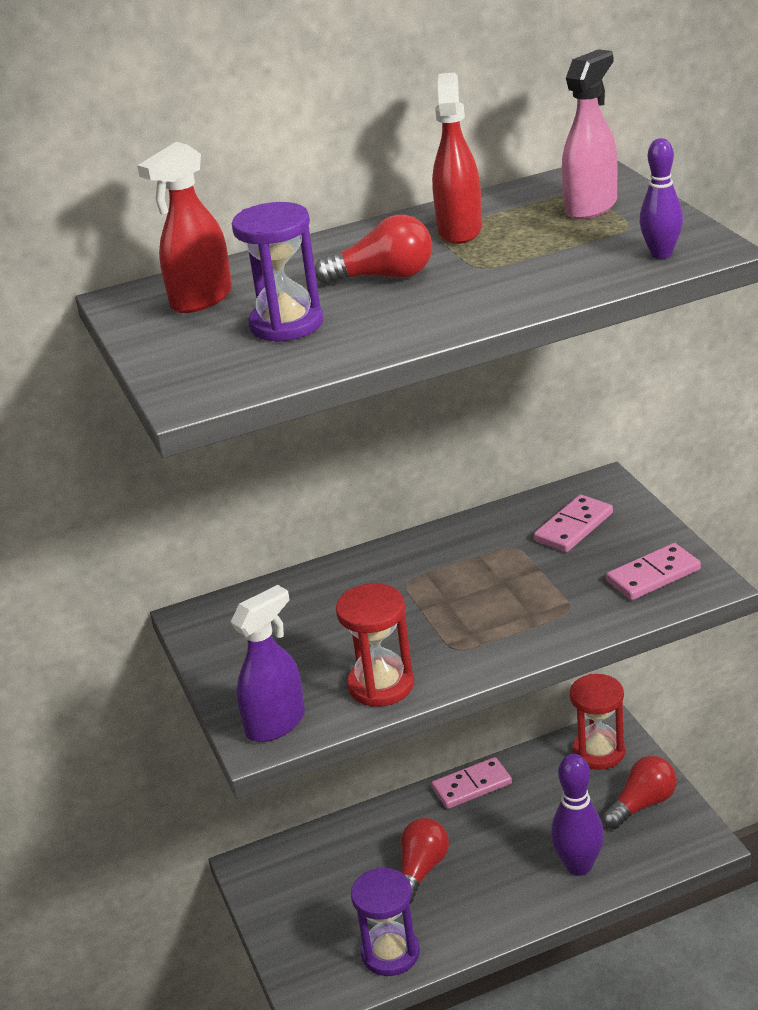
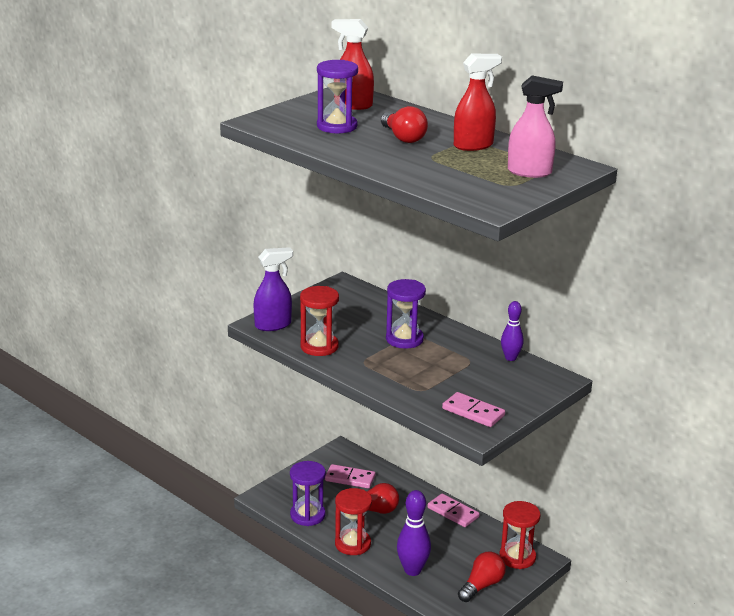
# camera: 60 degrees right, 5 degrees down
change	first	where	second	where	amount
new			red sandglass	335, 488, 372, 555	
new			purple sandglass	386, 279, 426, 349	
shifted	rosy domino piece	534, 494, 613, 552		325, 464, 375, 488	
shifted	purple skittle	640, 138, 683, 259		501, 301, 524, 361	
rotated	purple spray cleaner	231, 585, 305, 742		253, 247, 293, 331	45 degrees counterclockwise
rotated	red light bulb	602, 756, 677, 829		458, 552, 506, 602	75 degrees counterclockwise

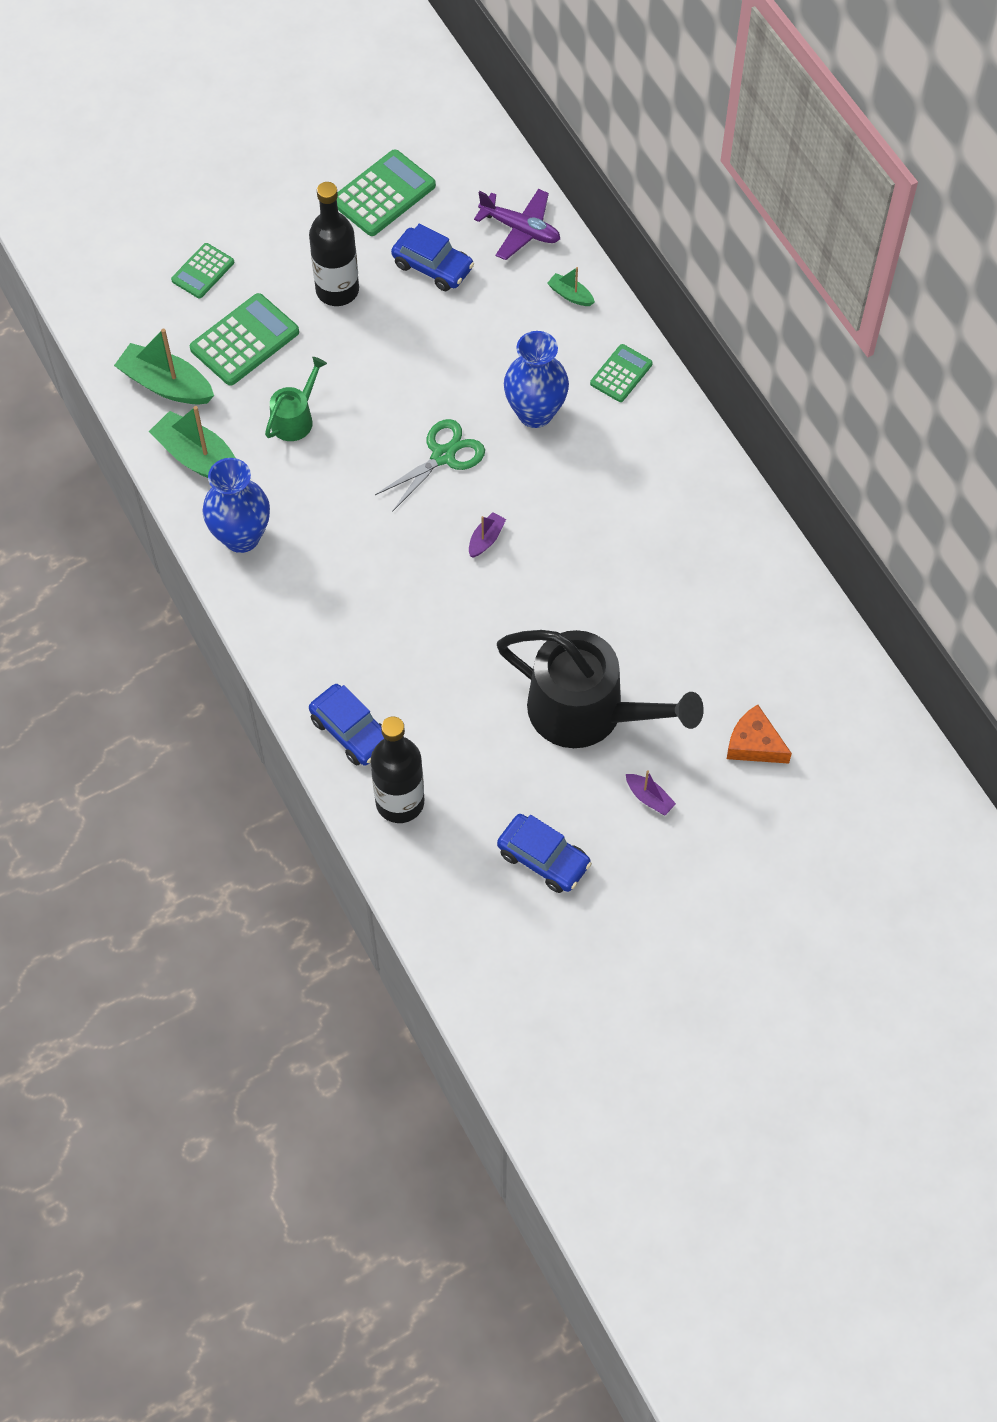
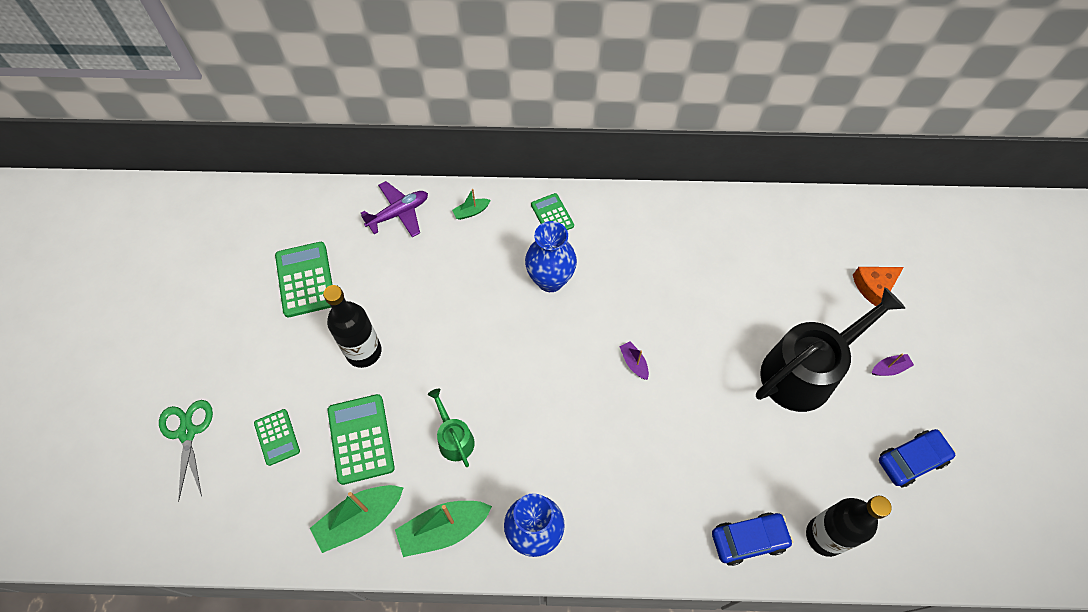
# camera: 60 degrees left, 0 degrees up
change	first	where	second	where	amount
gone	royal blue car	391, 223, 474, 291			
shifted	leaf-green pair of scissors	375, 419, 485, 512		159, 400, 213, 501	

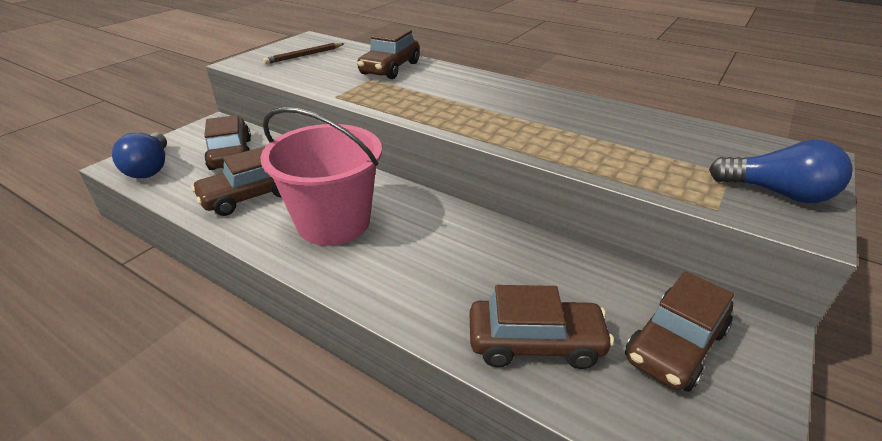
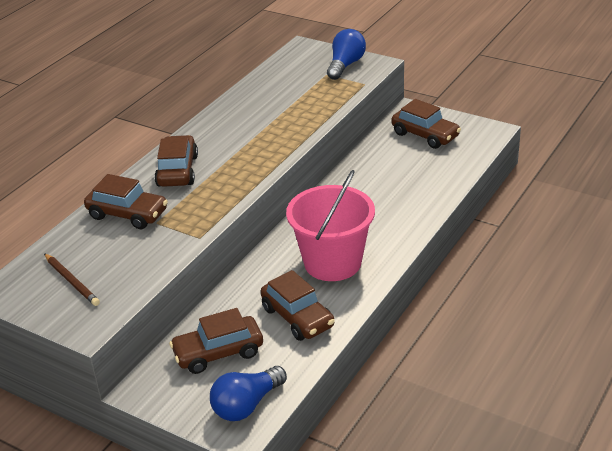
# camera: 90 degrees left, 0 degrees up
change	first	where	second	where	amount
shifted	dark brown car	470, 285, 614, 369		154, 135, 198, 187	
rotated	royal blue light bulb	112, 133, 167, 178		210, 366, 287, 421	150 degrees clockwise

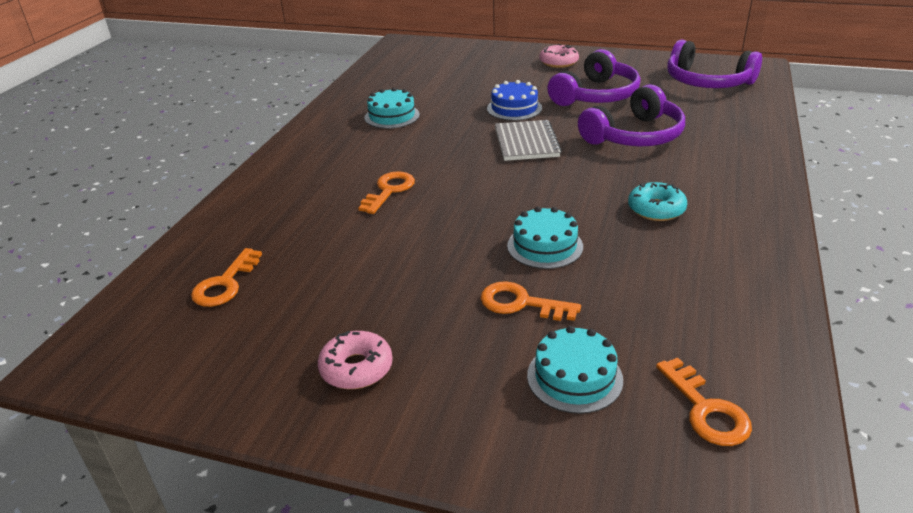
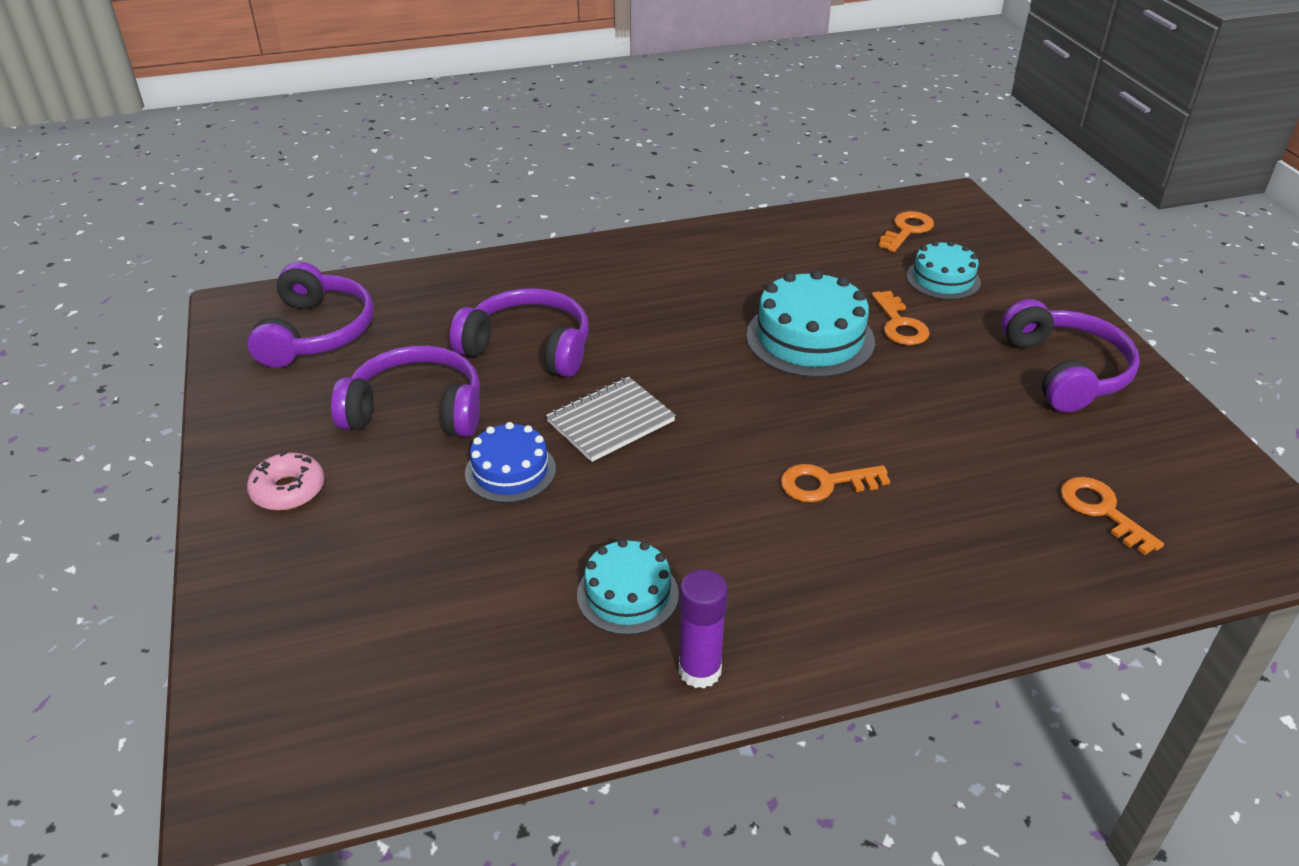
# camera: 125 degrees left, 5 degrees up
change	first	where	second	where	amount
gone	aqua donut	628, 182, 687, 221			
new			purple stick of glue	679, 569, 728, 688	
swapped	rosy donut	318, 331, 393, 389	purple headphones	1001, 299, 1140, 412	
rotated	bright orange key	191, 248, 262, 307		1060, 477, 1164, 555	105 degrees counterclockwise
scaled	aqua cake	507, 207, 583, 269		746, 270, 875, 378	x1.63

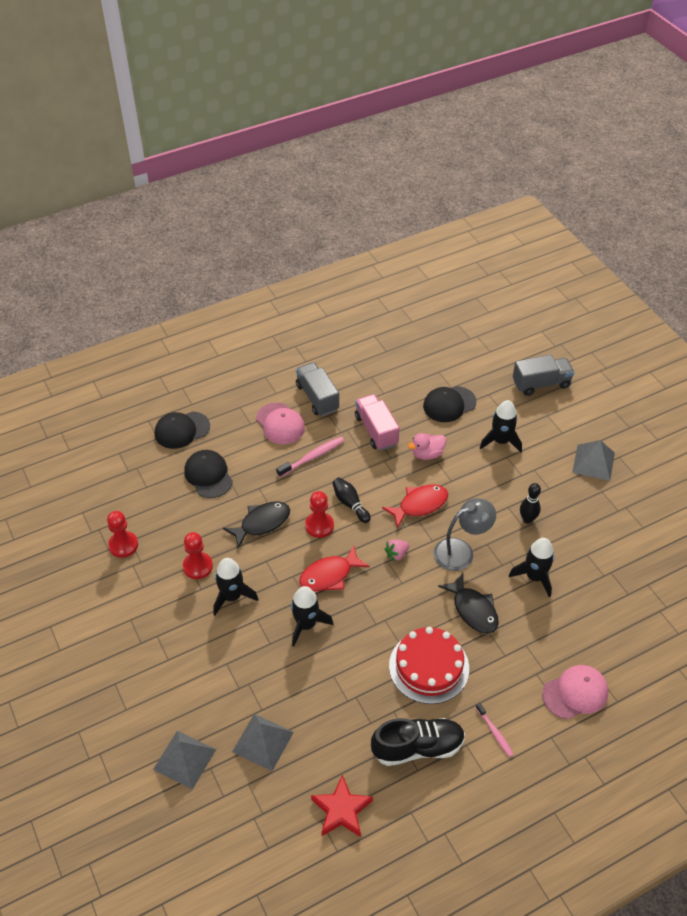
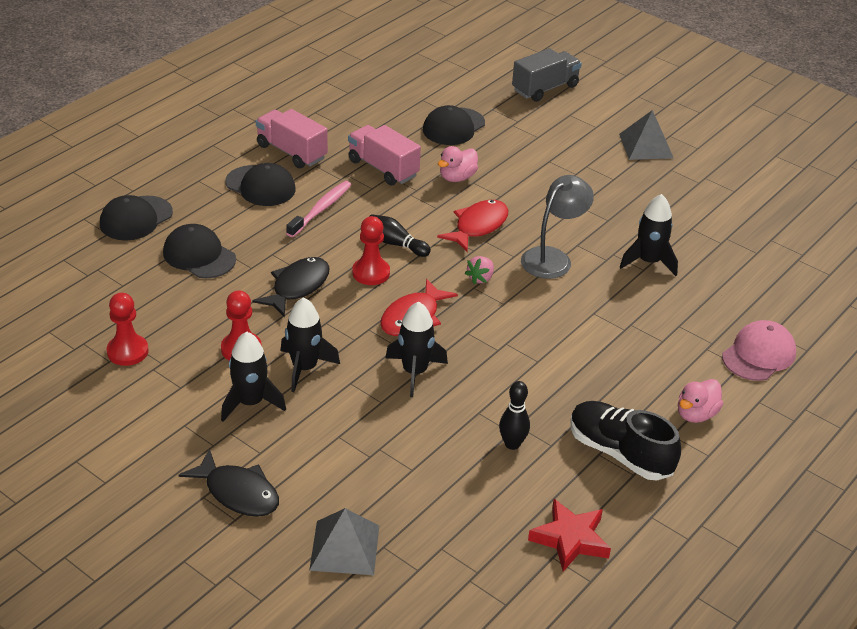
# camera: 25 degrees left, 10 degrees down
change	first	where	second	where	amount
gone	grey solid pyramid	232, 714, 294, 771			
gone	red cake	389, 627, 469, 704			
shifted	black fish	438, 573, 499, 634		179, 449, 279, 517	
shifted	black spaceship	480, 400, 522, 453		221, 331, 286, 422	
shifted	black skittle	520, 483, 541, 524		499, 381, 530, 450	
swapped	rosy dental brush	476, 703, 514, 757	rosy toy duck	678, 379, 723, 423	
repainted	rosy baseball cap	256, 403, 305, 444	black baseball cap	226, 163, 296, 206	
repainted	grey truck	296, 362, 339, 416	rosy truck	256, 109, 328, 168	
rotated	black lace-up shoe	371, 718, 465, 766		570, 401, 681, 480	105 degrees counterclockwise

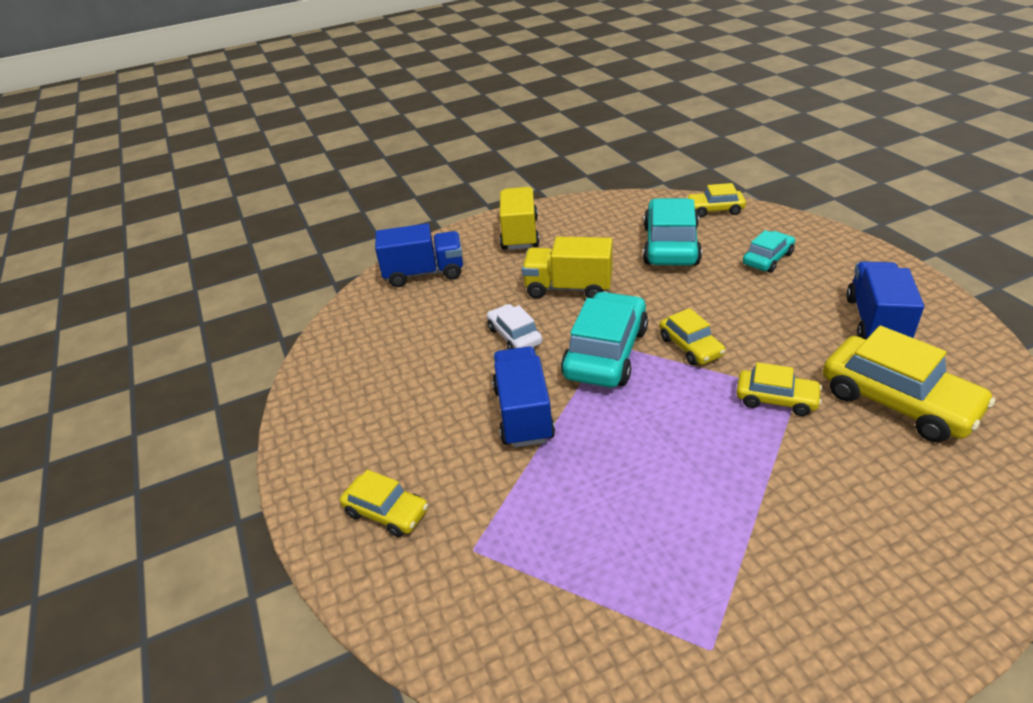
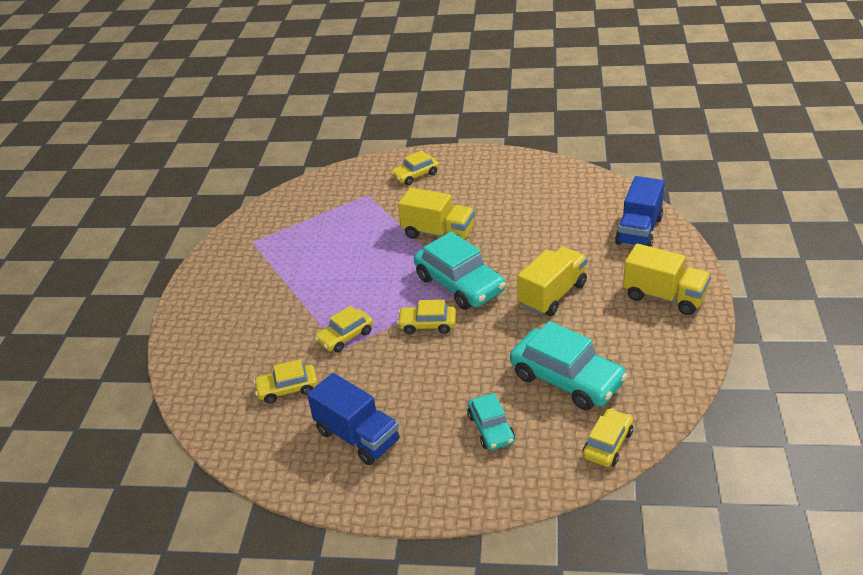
# camera: 120 degrees right, 0 degrees up
change	first	where	second	where	amount
gone	snow-white car	487, 304, 542, 349			
repainted	royal blue truck	492, 346, 555, 447	bright yellow truck	398, 188, 475, 240	
scaled	bright yellow car	823, 326, 995, 442		253, 359, 318, 404	x0.56

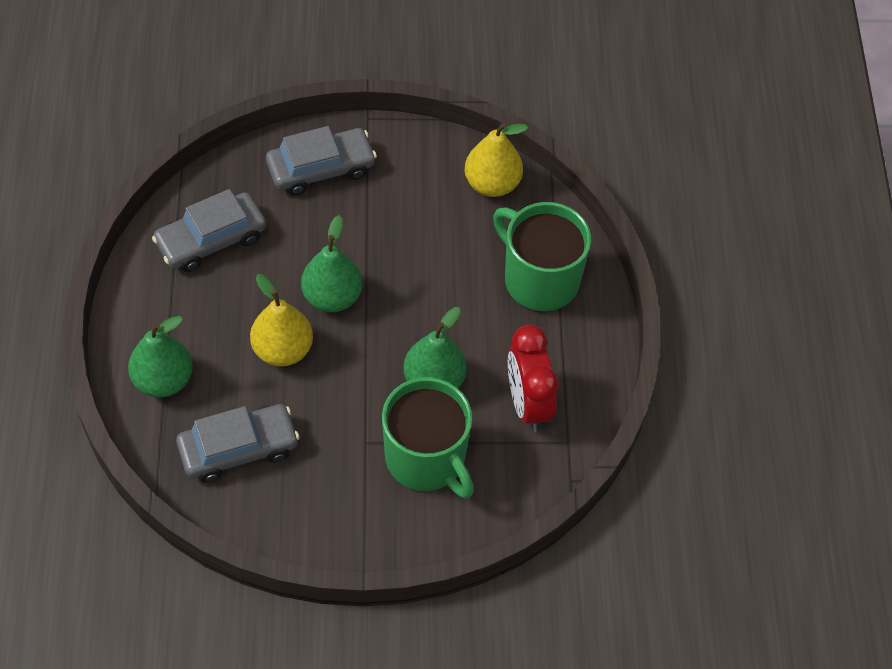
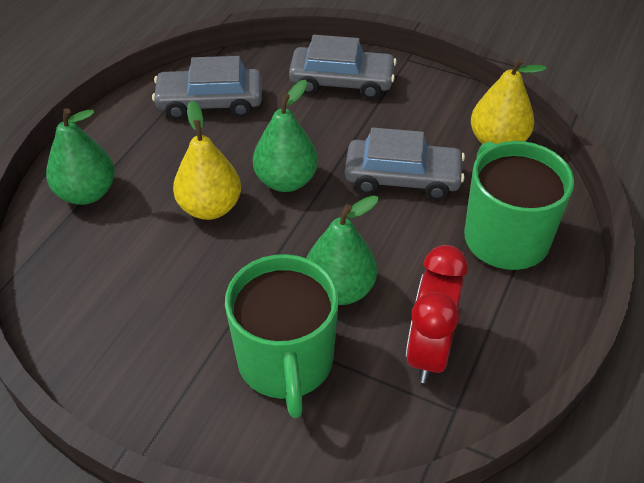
# camera: 30 degrees right, 10 degrees down
change	first	where	second	where	amount
shifted	grey car	176, 404, 299, 483		345, 128, 465, 200	

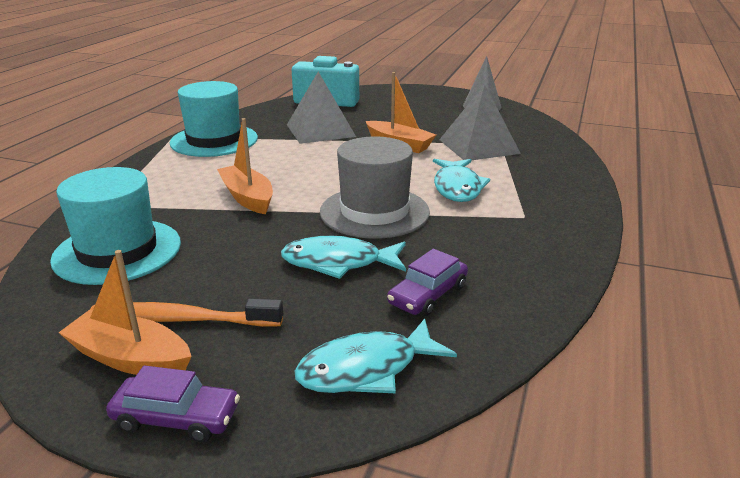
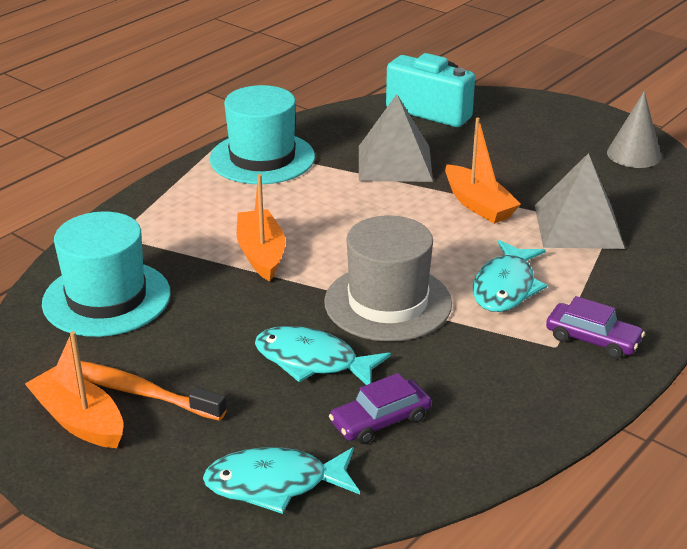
# camera: 20 degrees right, 5 degrees up
change	first	where	second	where	amount
shifted	purple car	106, 365, 240, 442		546, 296, 645, 359	

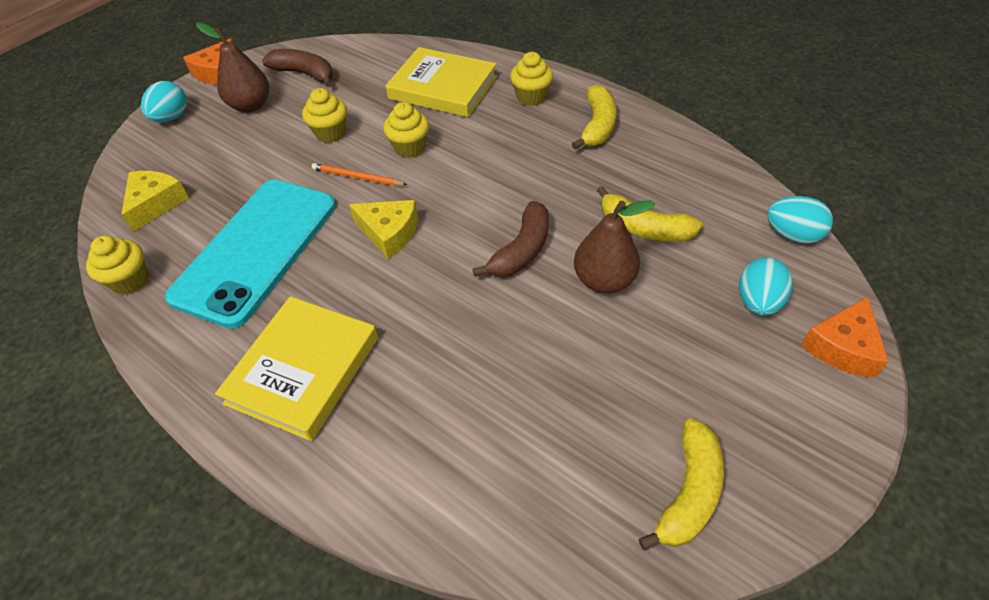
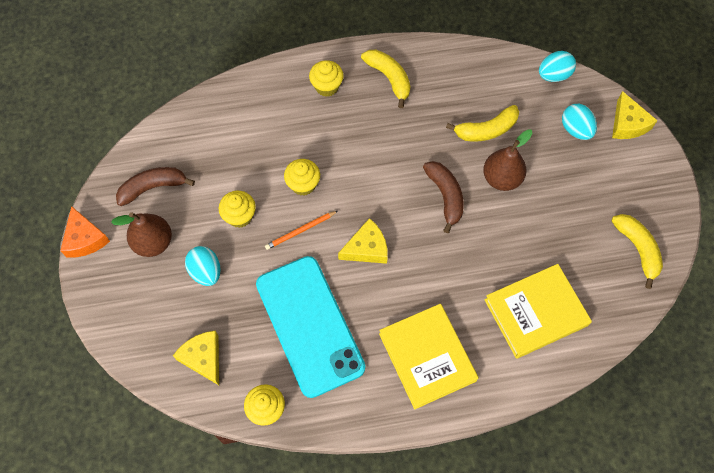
# camera: 50 degrees left, 15 degrees up
change	first	where	second	where	amount
shifted	aqua egg	141, 81, 187, 122		185, 246, 221, 286	
shifted	bright yellow book	385, 47, 497, 117		484, 264, 592, 359	
repainted	bright orange cheese	801, 296, 889, 378	bright yellow cheese	612, 91, 658, 139	

